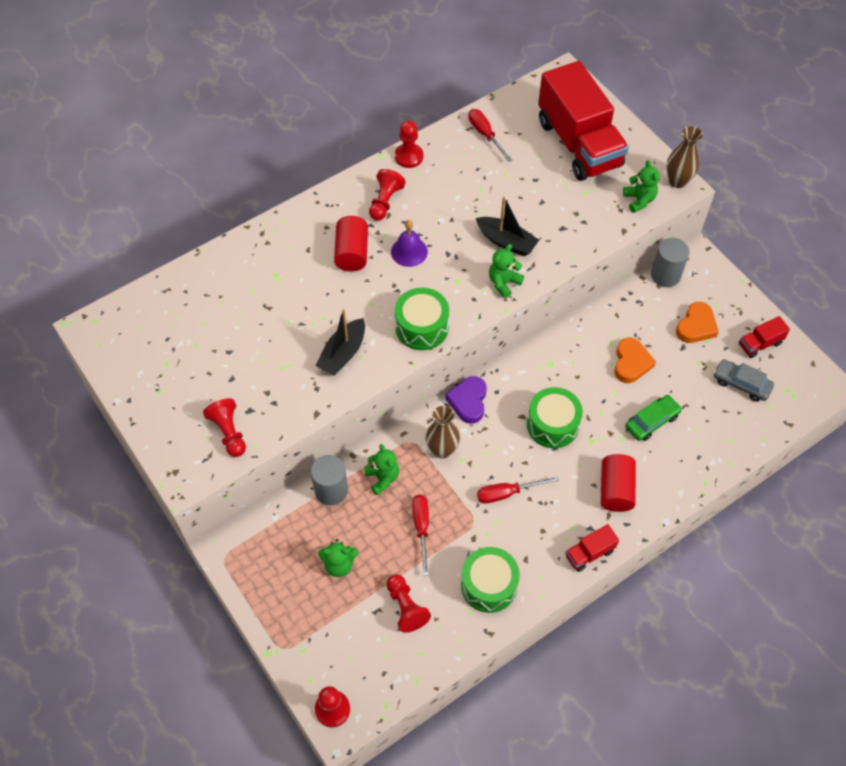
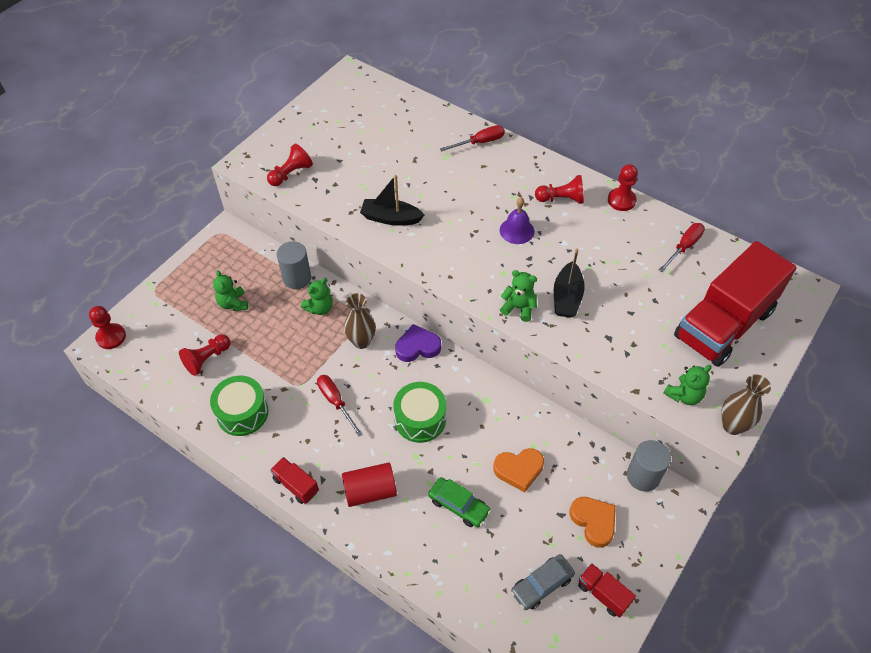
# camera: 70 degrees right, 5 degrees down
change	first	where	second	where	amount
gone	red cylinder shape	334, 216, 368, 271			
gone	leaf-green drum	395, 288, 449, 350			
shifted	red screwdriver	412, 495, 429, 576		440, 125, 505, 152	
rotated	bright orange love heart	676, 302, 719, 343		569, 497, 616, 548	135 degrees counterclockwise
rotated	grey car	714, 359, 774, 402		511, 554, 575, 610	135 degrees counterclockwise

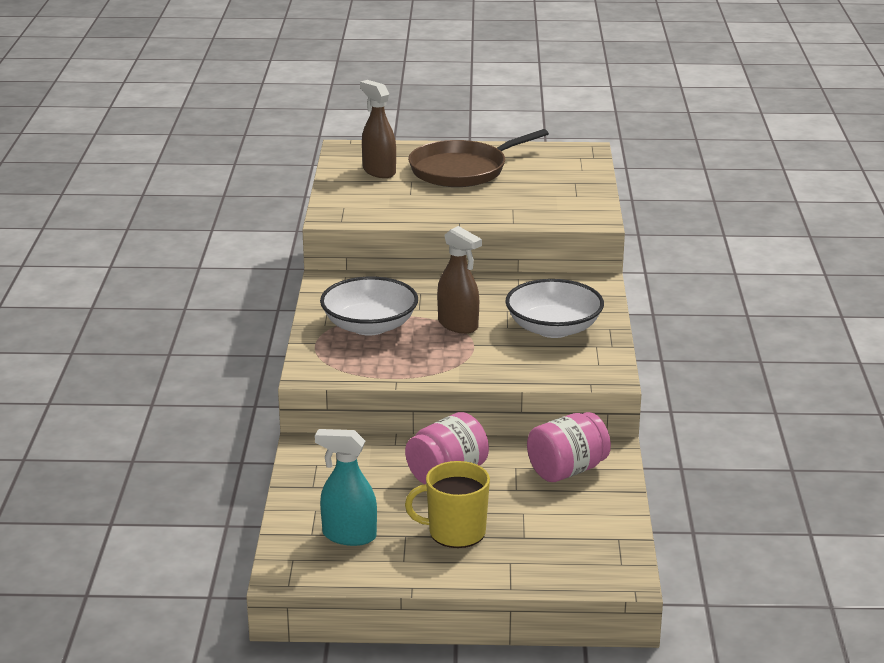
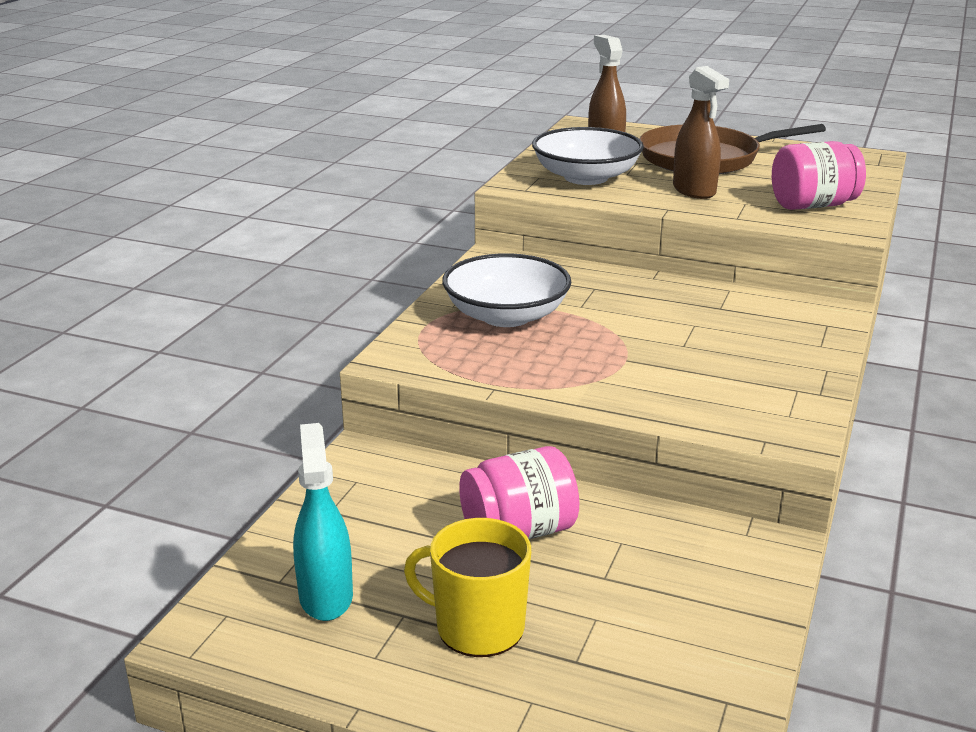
# camera: 20 degrees right, 0 degrees up
change	first	where	second	where	amount
shifted	dark brown spray cleaner	437, 226, 482, 334		673, 66, 729, 199	
shifted	snow-white bowl	505, 279, 604, 338		532, 127, 644, 185	
shifted	rosy jar	527, 412, 611, 482		772, 141, 866, 210	
rotated	aqua spray cleaner	315, 429, 377, 546		293, 423, 353, 621	45 degrees clockwise

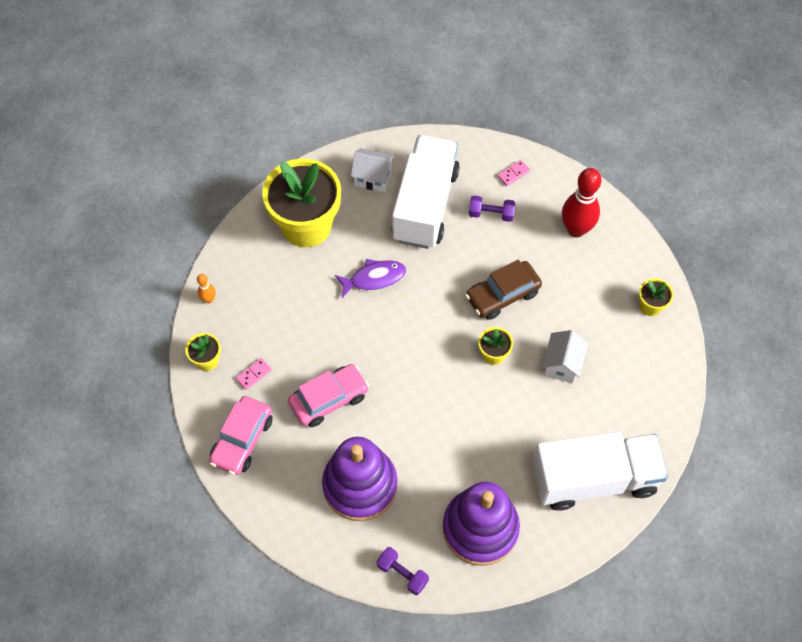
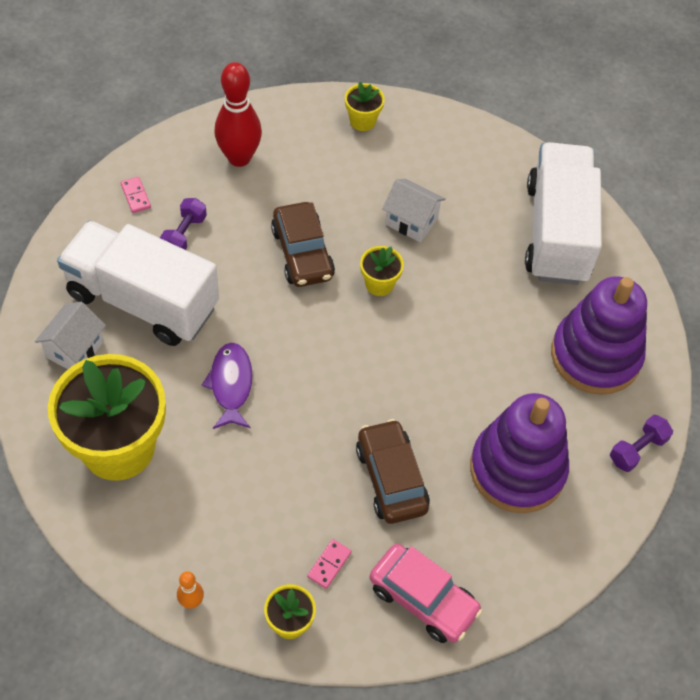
# camera: 80 degrees left, 5 degrees down
change	first	where	second	where	amount
repainted	rosy car	288, 364, 369, 427	dark brown car	356, 419, 430, 524	
rotated	rosy domino piece	236, 358, 271, 390		307, 539, 352, 589	60 degrees clockwise

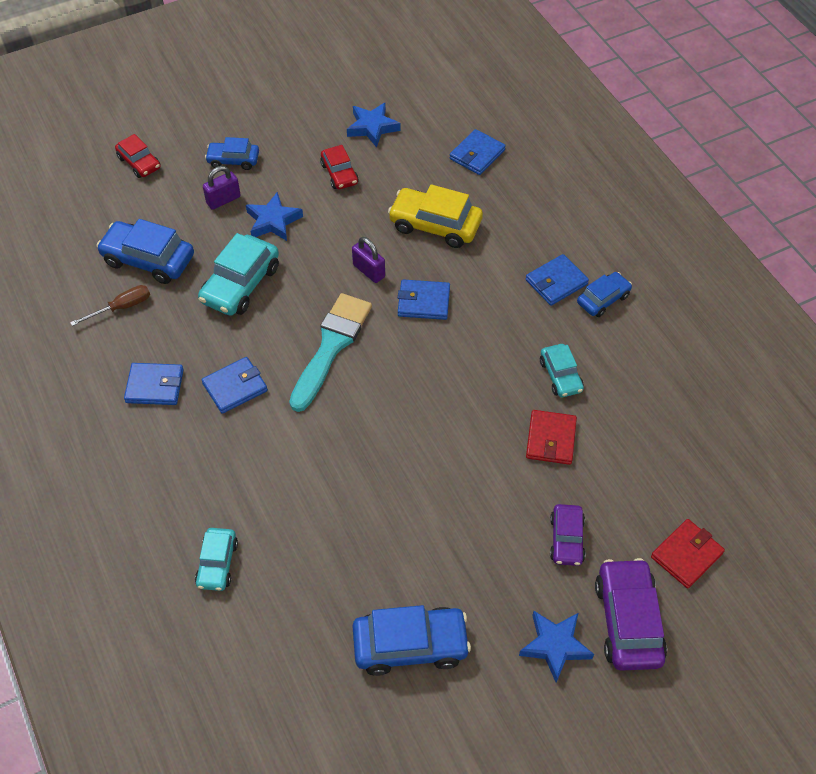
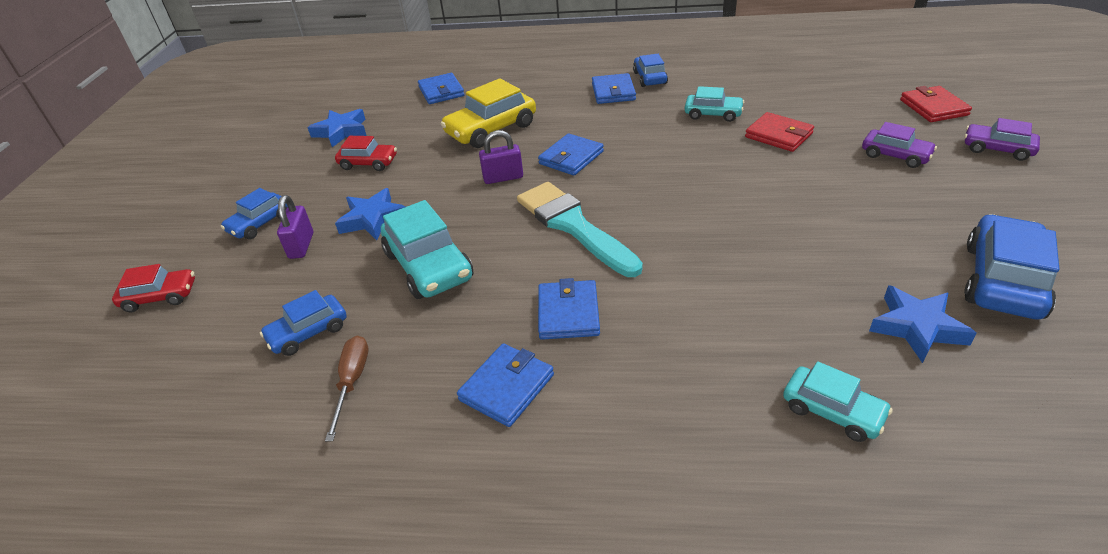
# camera: 55 degrees left, 15 degrees down
change	first	where	second	where	amount
shifted	royal blue star shape	519, 611, 594, 683		869, 285, 977, 363	
scaled	royal blue car	96, 219, 194, 284		260, 290, 347, 356	x0.60
scaled	purple car	595, 558, 667, 671		964, 118, 1040, 161	x0.60

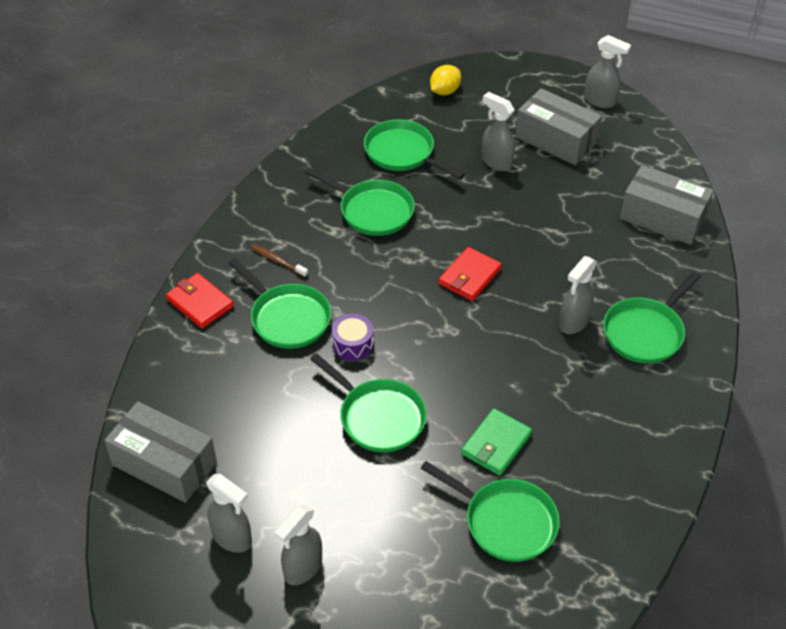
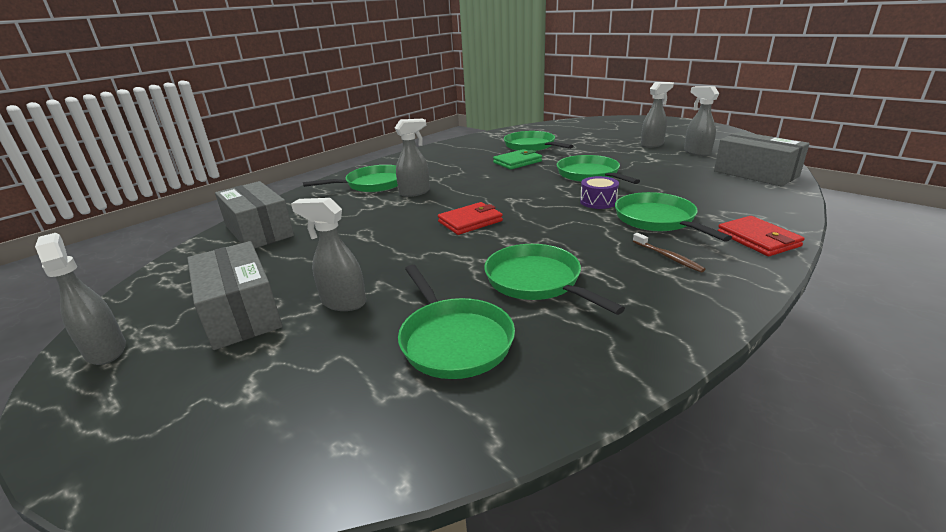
# camera: 155 degrees left, 20 degrees down
change	first	where	second	where	amount
gone	bright yellow toy lemon	430, 65, 461, 95			
rotated	grey spray cleaner	482, 92, 515, 171		291, 198, 366, 311	135 degrees clockwise

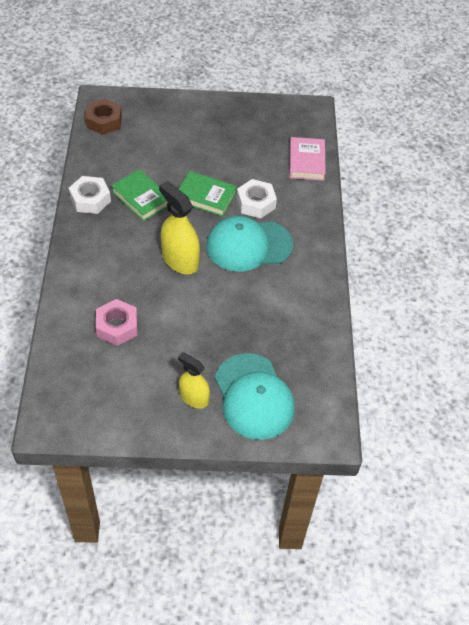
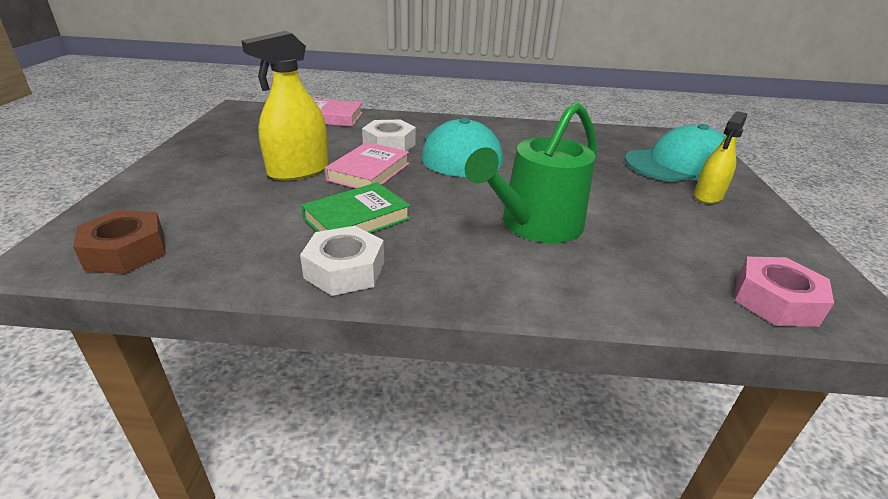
# camera: 85 degrees left, 20 degrees down
change	first	where	second	where	amount
new			leaf-green watering pot	465, 102, 597, 243	
shifted	rosy hex nut	96, 299, 137, 346		735, 257, 834, 327	
shifted	bright yellow spray cleaner	159, 181, 200, 275		241, 31, 329, 181	
repainted	leaf-green book	179, 171, 237, 217	rosy book	325, 142, 409, 188	

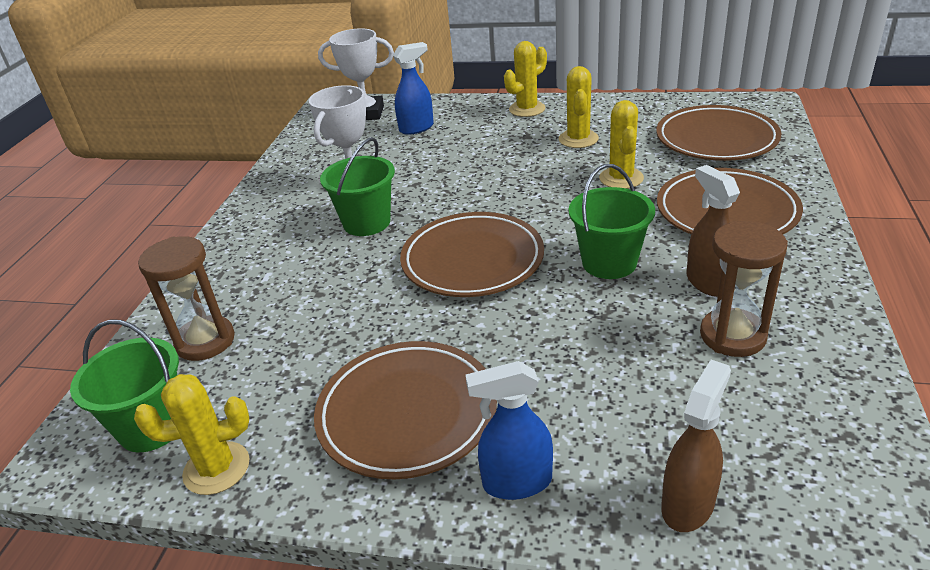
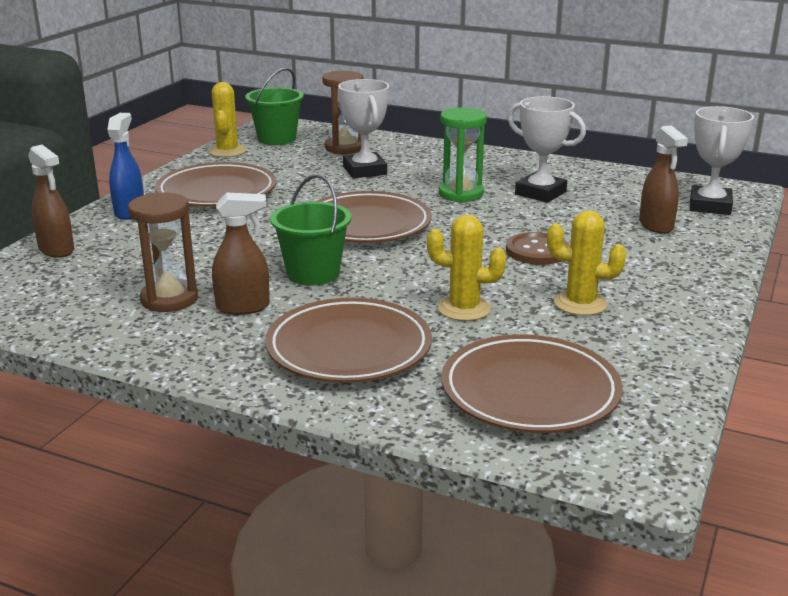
# camera: 100 degrees right, 10 degrees down
change	first	where	second	where	amount
gone	bright yellow prickly plant	504, 41, 547, 117			
new			snow-white prize cup	338, 79, 389, 178	
new			dark brown sewing button	506, 232, 569, 265	
swapped	leaf-green bucket	320, 137, 395, 236	leaf-green sandglass	439, 107, 487, 202	
repainted	royal blue spray cleaner	393, 42, 434, 135	dark brown spray cleaner	639, 125, 688, 234	

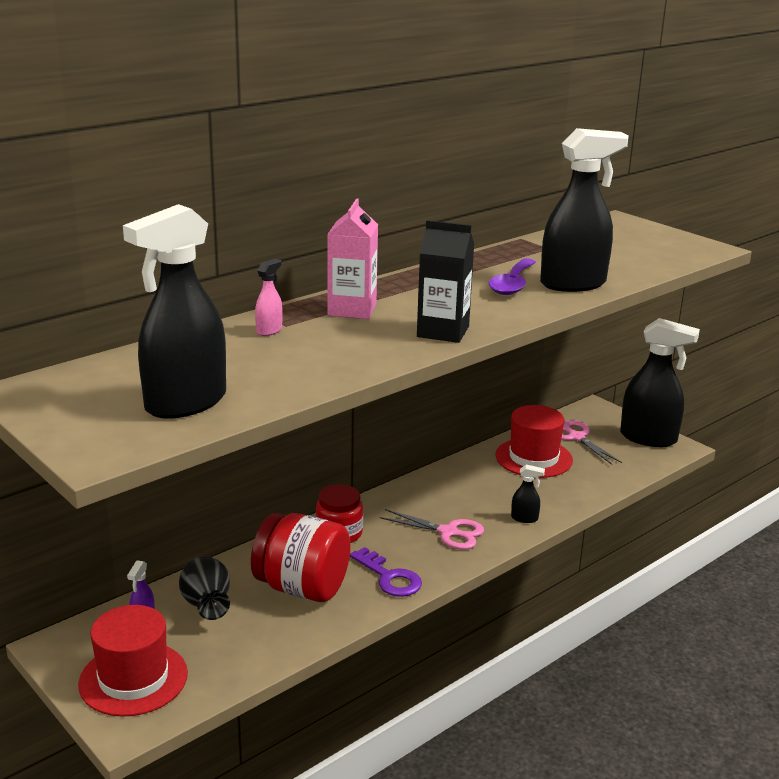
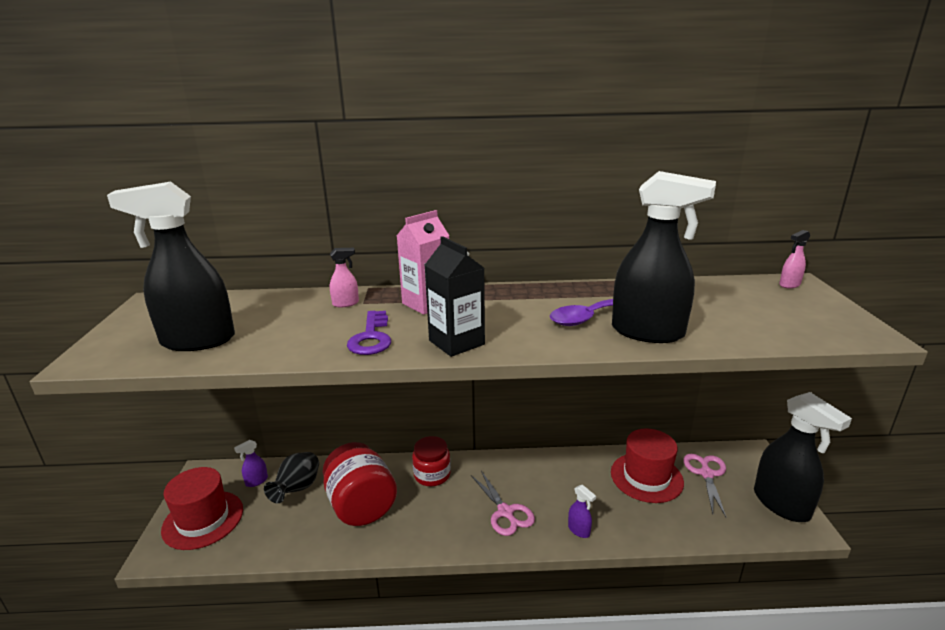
# camera: 40 degrees right, 0 degrees up
change	first	where	second	where	amount
new			rosy spray cleaner	779, 230, 810, 289	
shifted	purple key	350, 547, 422, 597		347, 311, 391, 355	
repainted	black spray cleaner	511, 464, 545, 523	purple spray cleaner	568, 485, 596, 538	

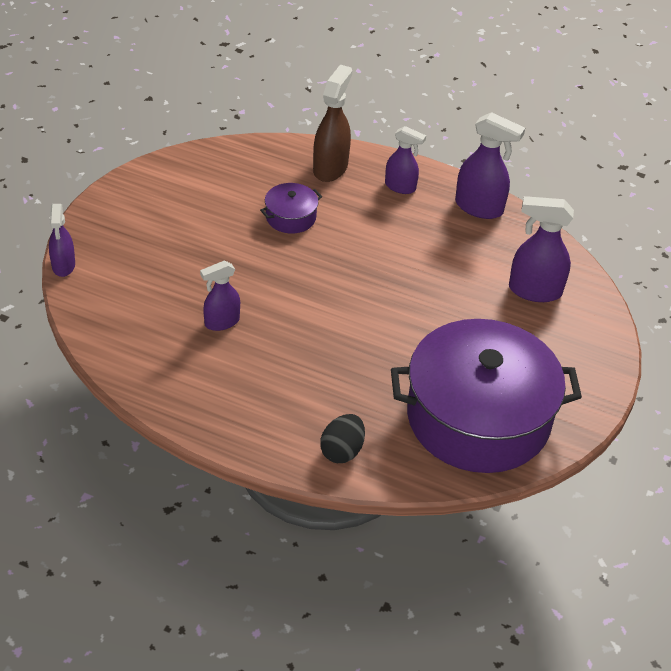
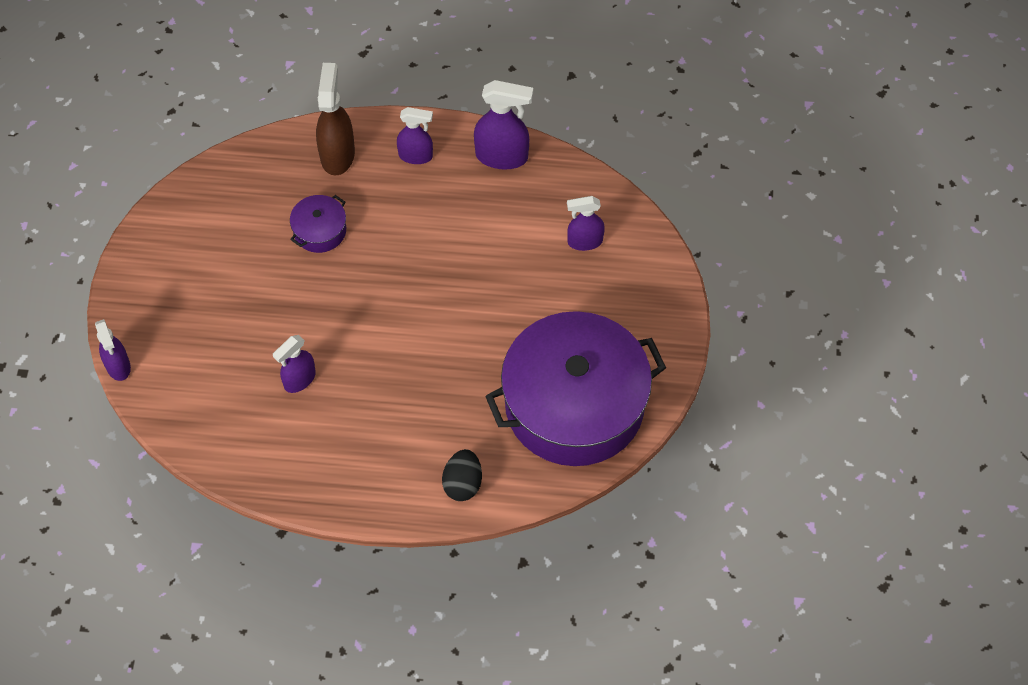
# camera: 15 degrees left, 15 degrees up
change	first	where	second	where	amount
scaled	purple spray cleaner	509, 196, 574, 302		567, 196, 605, 251	x0.65

